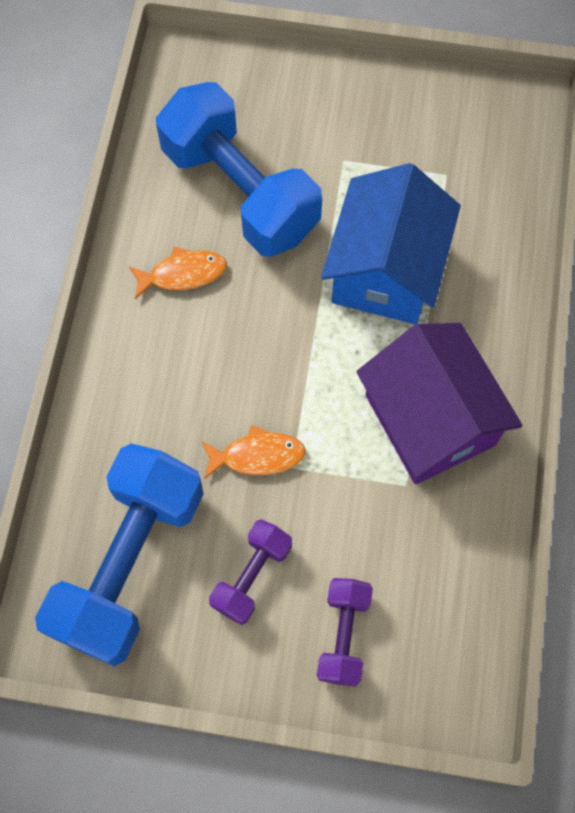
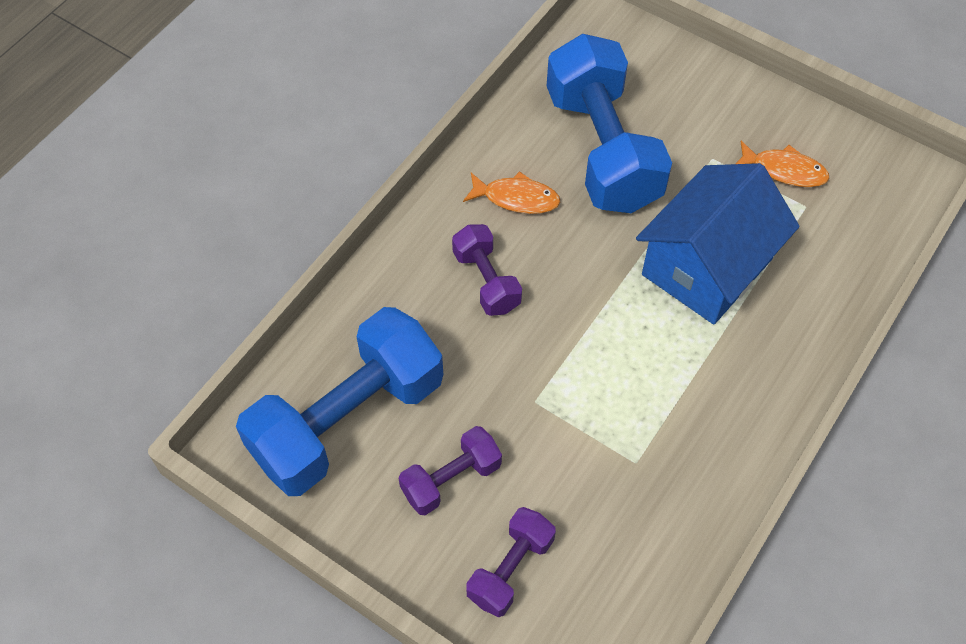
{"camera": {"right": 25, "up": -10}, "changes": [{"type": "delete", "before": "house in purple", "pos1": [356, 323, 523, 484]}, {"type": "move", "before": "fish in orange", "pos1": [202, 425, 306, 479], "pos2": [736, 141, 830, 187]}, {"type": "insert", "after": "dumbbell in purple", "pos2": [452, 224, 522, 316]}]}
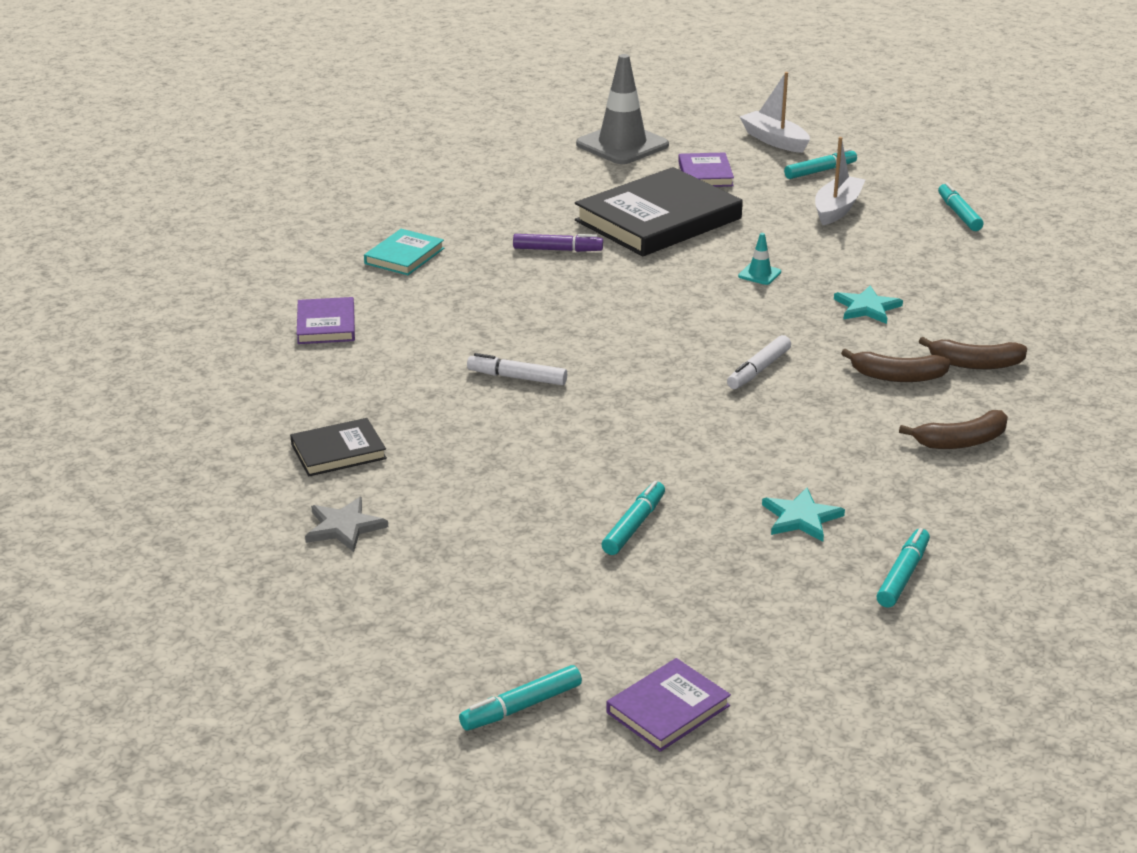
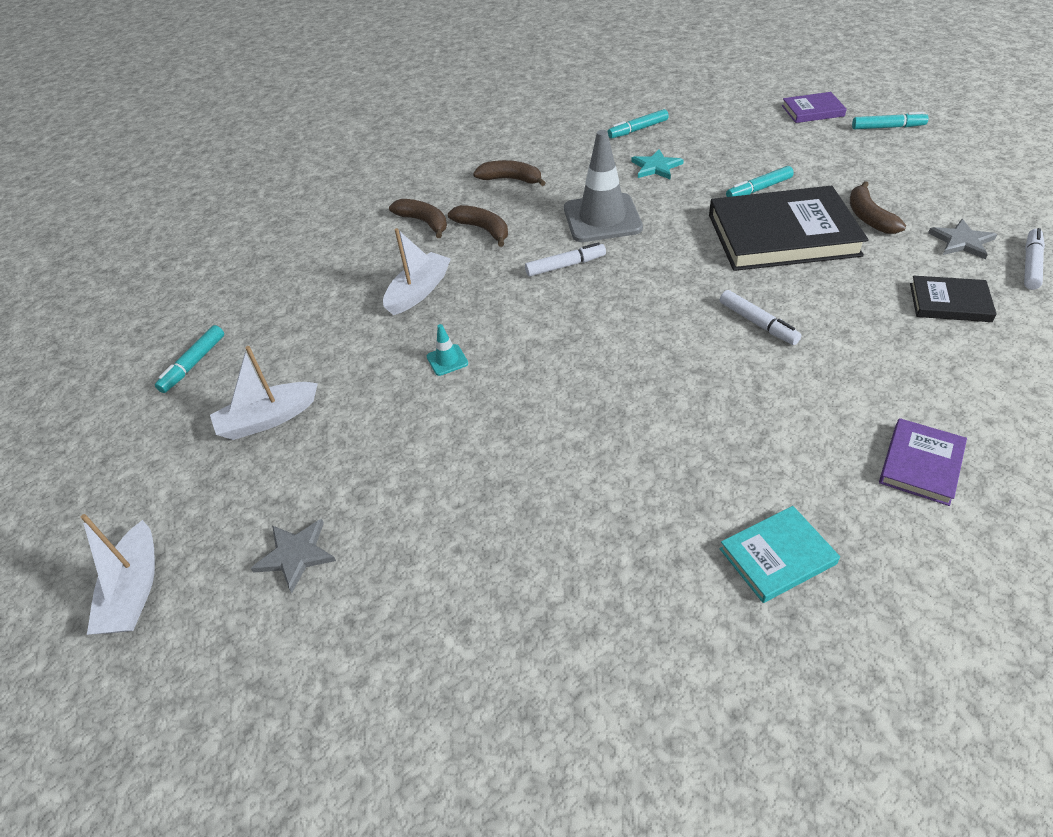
{"camera": {"right": -140, "up": 15}, "changes": [{"type": "move", "before": "traffic cone in grey", "pos1": [576, 54, 669, 164], "pos2": [564, 130, 643, 242]}, {"type": "delete", "before": "marker in turquoise", "pos1": [784, 148, 857, 179]}, {"type": "replace", "before": "book in purple", "after": "star in grey", "pos1": [678, 152, 734, 187], "pos2": [251, 519, 336, 593]}, {"type": "move", "before": "book in black", "pos1": [575, 167, 743, 256], "pos2": [709, 185, 868, 271]}, {"type": "delete", "before": "marker in purple", "pos1": [513, 234, 603, 252]}, {"type": "replace", "before": "star in turquoise", "after": "boat in white", "pos1": [834, 285, 903, 324], "pos2": [383, 228, 451, 315]}, {"type": "insert", "after": "banana in brown", "pos2": [850, 181, 906, 234]}, {"type": "insert", "after": "marker in white", "pos2": [1024, 228, 1045, 290]}]}
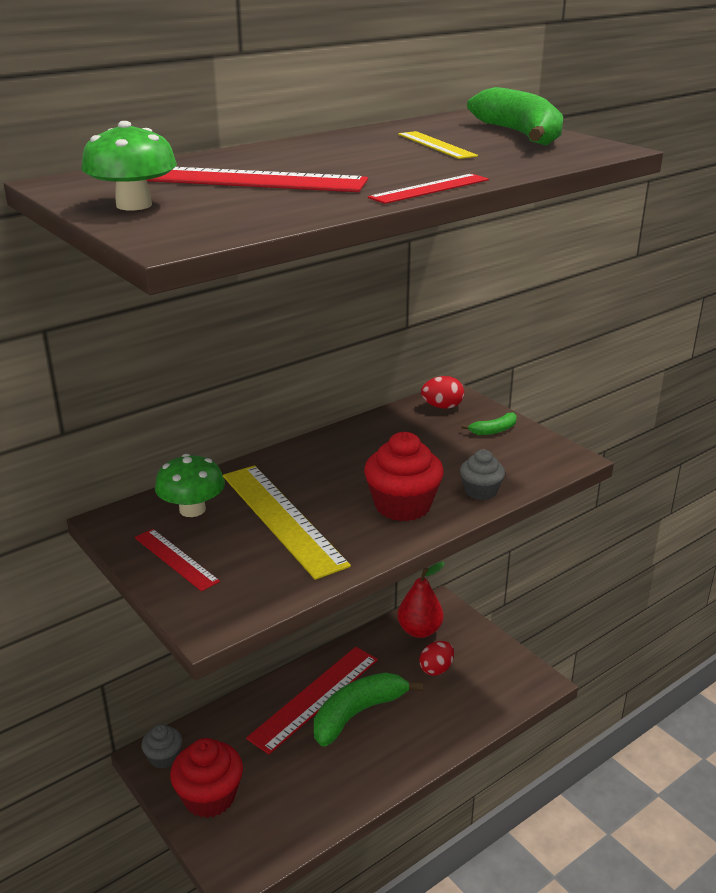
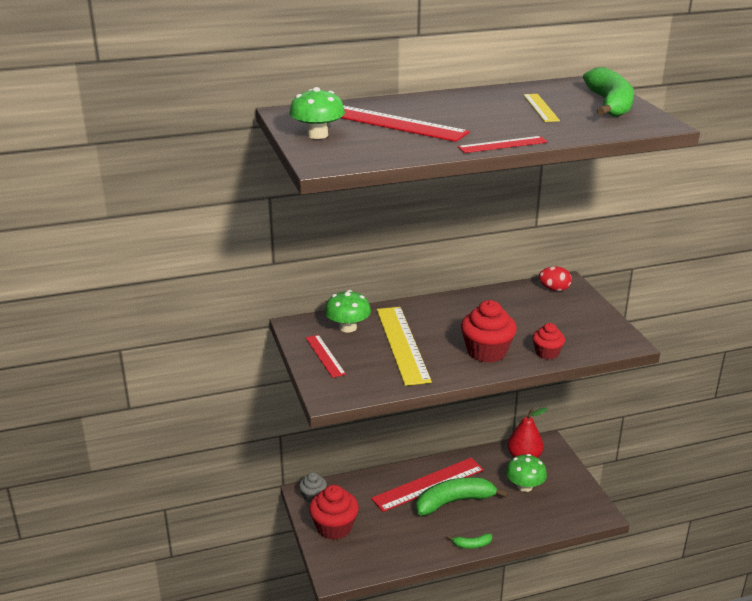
{"camera": {"right": 20, "up": 0}, "changes": [{"type": "move", "before": "banana in green", "pos1": [461, 413, 517, 435], "pos2": [448, 533, 492, 549]}, {"type": "recolor", "before": "cupcake in grey", "after": "cupcake in red", "pos1": [460, 450, 505, 500], "pos2": [532, 323, 565, 359]}, {"type": "replace", "before": "egg in red", "after": "mushroom in green", "pos1": [419, 641, 454, 676], "pos2": [506, 454, 547, 492]}]}
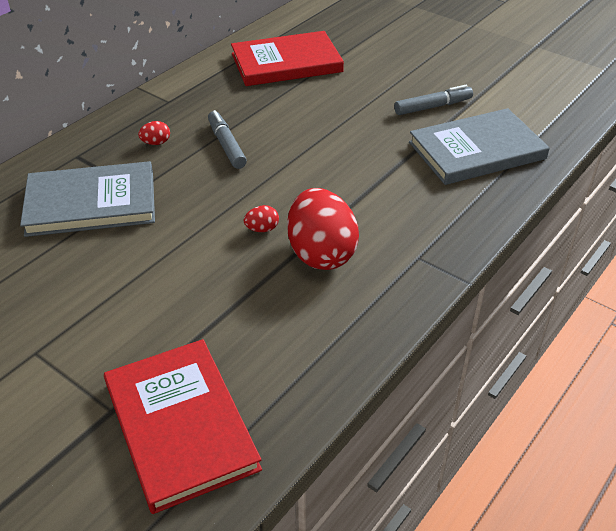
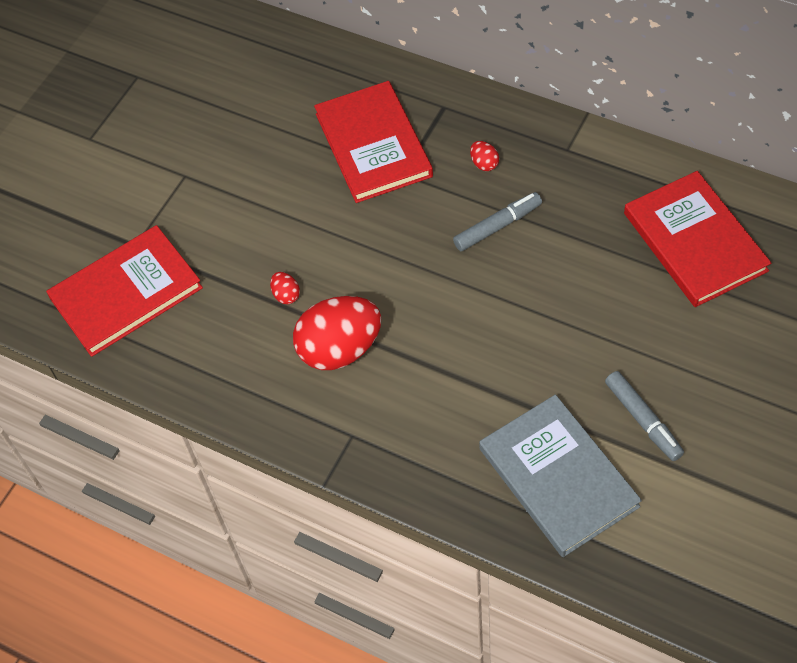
{"camera": {"right": 85, "up": 15}, "changes": [{"type": "recolor", "before": "book in grey", "after": "book in red", "pos1": [20, 161, 155, 237], "pos2": [314, 81, 433, 203]}, {"type": "move", "before": "egg in red", "pos1": [244, 205, 279, 232], "pos2": [270, 272, 300, 304]}]}
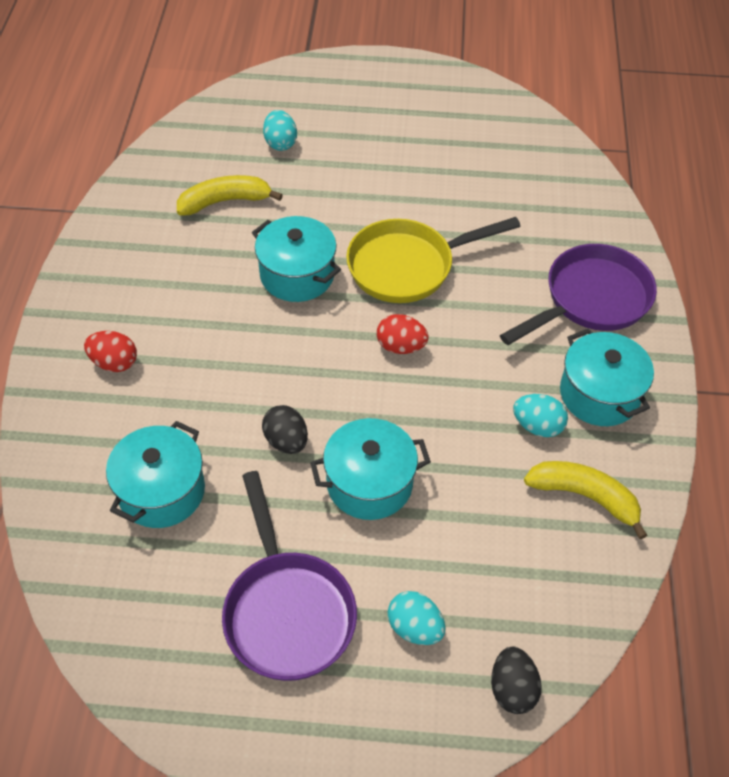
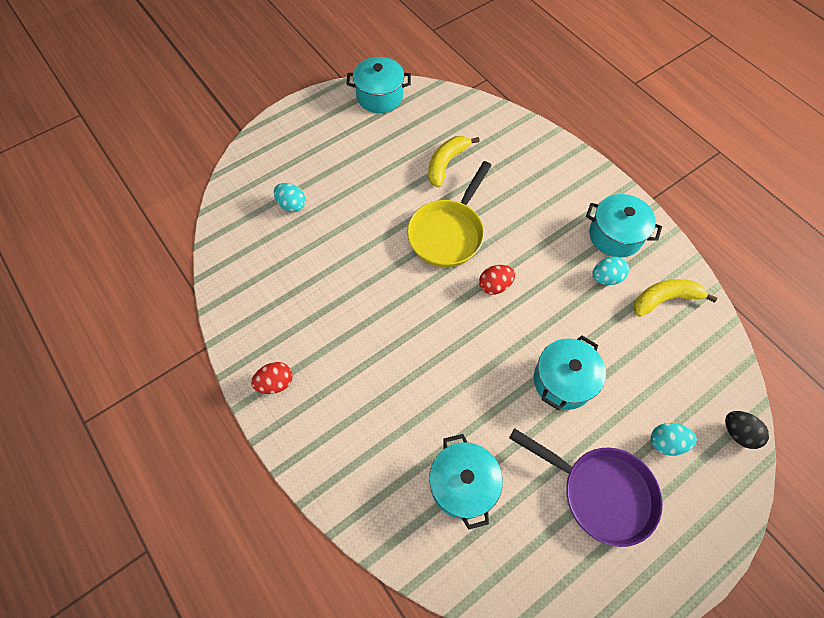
{"camera": {"right": -40, "up": 10}, "changes": [{"type": "move", "before": "banana in yellow", "pos1": [177, 175, 283, 216], "pos2": [428, 136, 480, 188]}, {"type": "move", "before": "pot in turquoise", "pos1": [252, 216, 341, 302], "pos2": [347, 57, 411, 113]}, {"type": "delete", "before": "pan in purple", "pos1": [500, 244, 657, 345]}, {"type": "move", "before": "egg in red", "pos1": [84, 331, 137, 372], "pos2": [251, 362, 293, 394]}, {"type": "delete", "before": "egg in black", "pos1": [262, 405, 308, 454]}]}
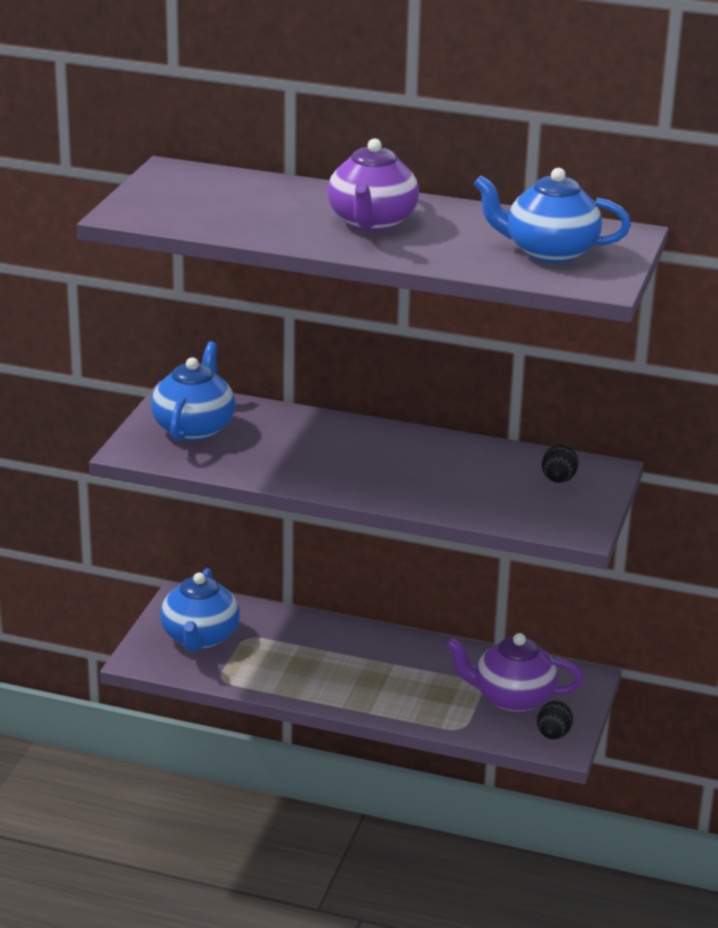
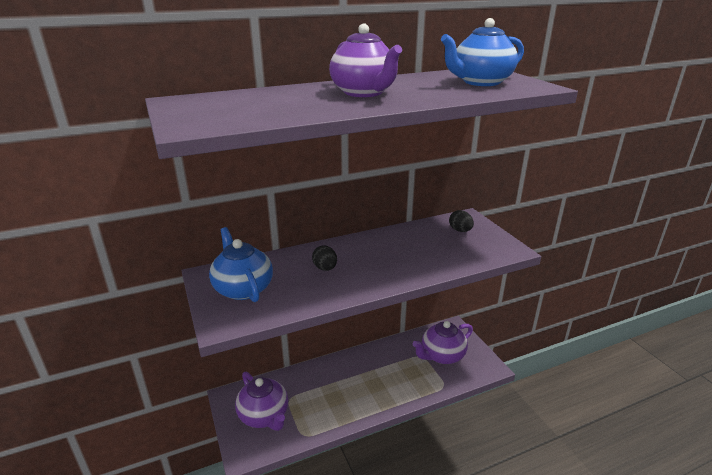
{"camera": {"right": -40, "up": 0}, "changes": [{"type": "recolor", "before": "teapot in blue", "after": "teapot in purple", "pos1": [160, 568, 240, 652], "pos2": [235, 372, 288, 431]}, {"type": "move", "before": "egg in black", "pos1": [537, 701, 573, 739], "pos2": [312, 245, 337, 271]}]}
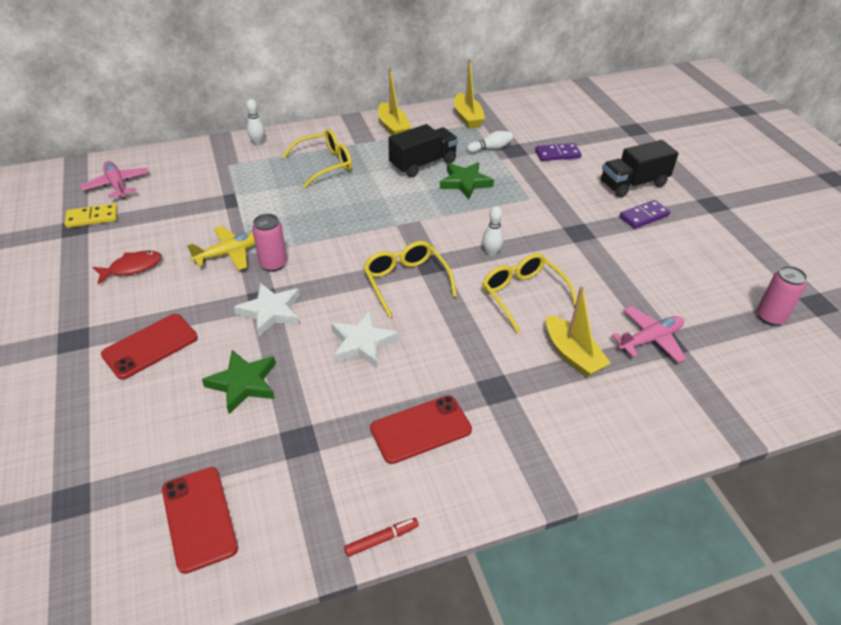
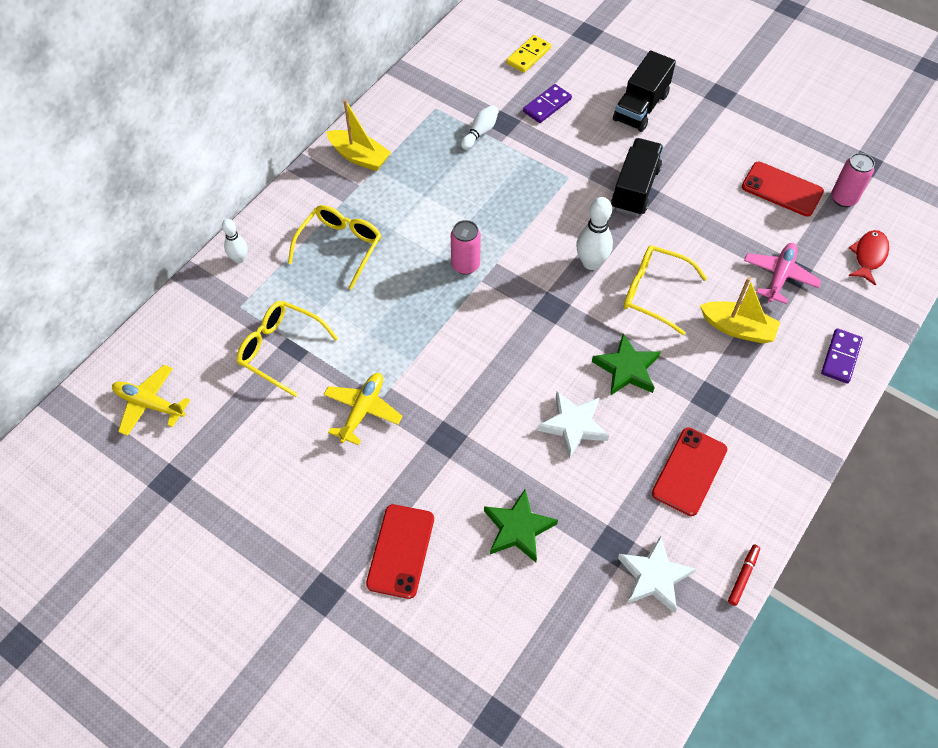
{"camera": {"right": -35, "up": 15}, "changes": [{"type": "delete", "before": "boat in yellow", "pos1": [454, 59, 485, 129]}, {"type": "move", "before": "truck in black", "pos1": [388, 124, 458, 177], "pos2": [611, 138, 664, 216]}, {"type": "recolor", "before": "plane in pink", "after": "plane in yellow", "pos1": [80, 161, 149, 199], "pos2": [112, 365, 190, 436]}, {"type": "move", "before": "star in green", "pos1": [440, 162, 494, 199], "pos2": [592, 333, 660, 396]}, {"type": "move", "before": "domino in purple", "pos1": [619, 200, 670, 229], "pos2": [821, 328, 863, 384]}, {"type": "move", "before": "domino in yellow", "pos1": [65, 203, 118, 228], "pos2": [506, 35, 551, 73]}, {"type": "resize", "before": "bowling pin in white", "pos1": [482, 206, 504, 257], "pos2": [576, 197, 613, 270], "scale": 1.59}, {"type": "move", "before": "can in pink", "pos1": [252, 214, 287, 272], "pos2": [451, 220, 481, 275]}, {"type": "move", "before": "glasses in yellow", "pos1": [363, 241, 457, 318], "pos2": [237, 301, 338, 397]}, {"type": "move", "before": "fish in red", "pos1": [93, 250, 162, 284], "pos2": [848, 230, 889, 286]}, {"type": "move", "before": "star in white", "pos1": [234, 283, 300, 337], "pos2": [618, 536, 696, 613]}, {"type": "move", "before": "phone in red", "pos1": [162, 467, 238, 574], "pos2": [742, 162, 824, 217]}]}
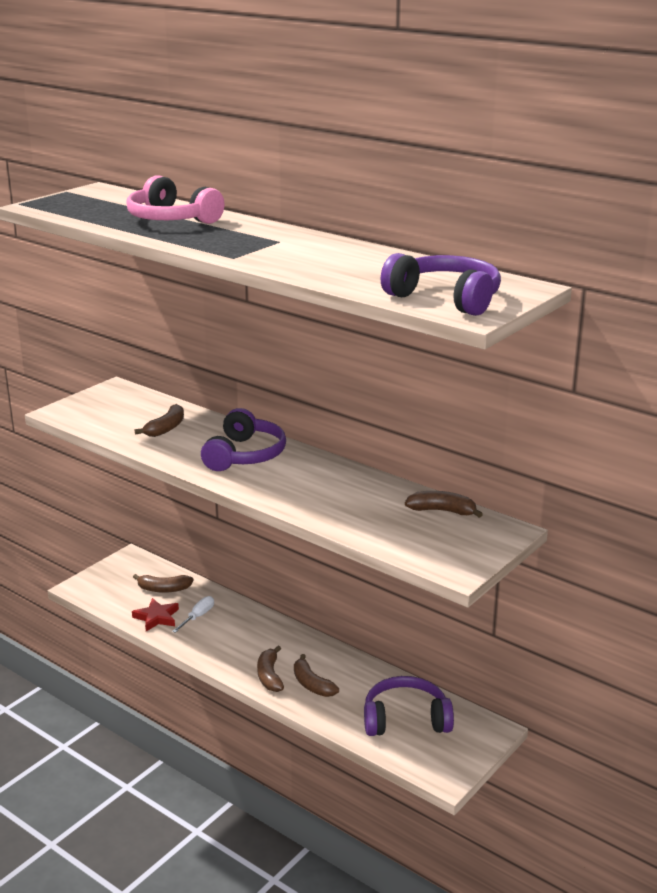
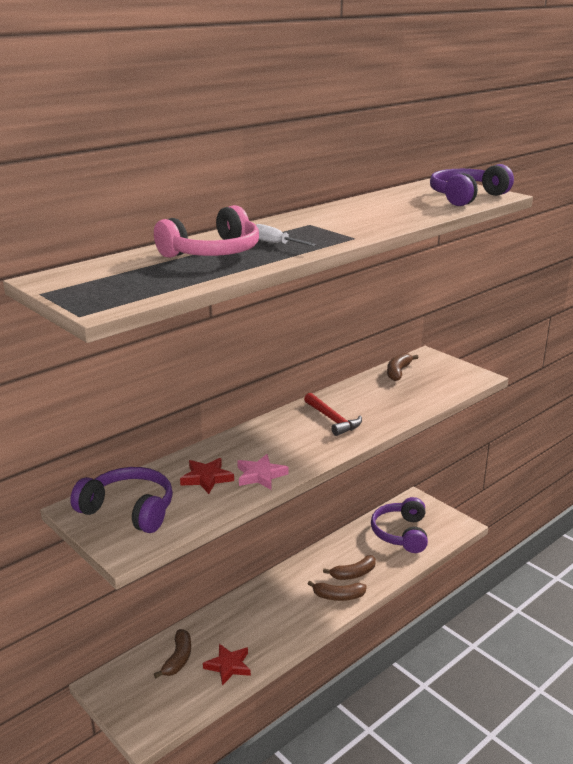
{"camera": {"right": -80, "up": 0}, "changes": [{"type": "replace", "before": "banana in brown", "after": "star in red", "pos1": [134, 404, 184, 437], "pos2": [180, 458, 234, 494]}, {"type": "move", "before": "headphones in purple", "pos1": [201, 408, 286, 471], "pos2": [70, 467, 173, 533]}, {"type": "move", "before": "screwdriver in white", "pos1": [172, 596, 214, 633], "pos2": [256, 224, 317, 246]}, {"type": "insert", "after": "hammer in red", "pos2": [304, 393, 362, 436]}, {"type": "insert", "after": "star in pink", "pos2": [237, 454, 289, 490]}]}
